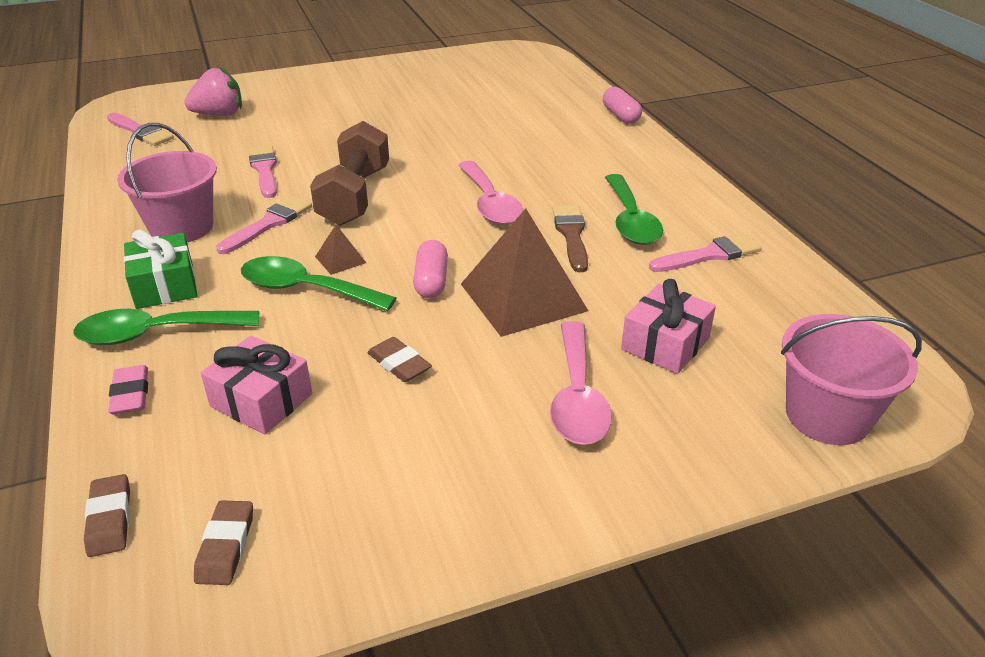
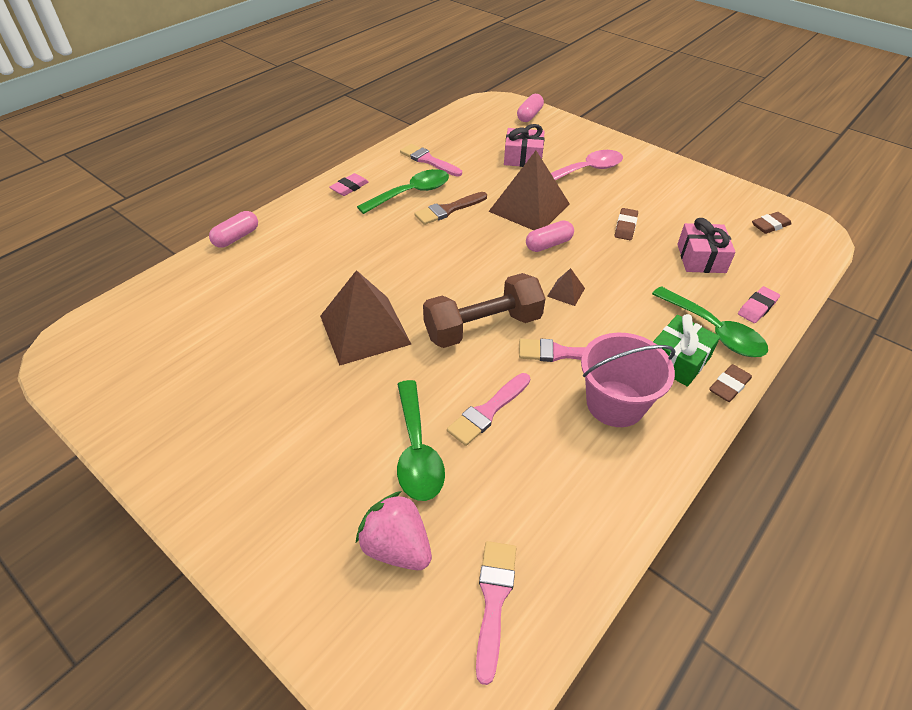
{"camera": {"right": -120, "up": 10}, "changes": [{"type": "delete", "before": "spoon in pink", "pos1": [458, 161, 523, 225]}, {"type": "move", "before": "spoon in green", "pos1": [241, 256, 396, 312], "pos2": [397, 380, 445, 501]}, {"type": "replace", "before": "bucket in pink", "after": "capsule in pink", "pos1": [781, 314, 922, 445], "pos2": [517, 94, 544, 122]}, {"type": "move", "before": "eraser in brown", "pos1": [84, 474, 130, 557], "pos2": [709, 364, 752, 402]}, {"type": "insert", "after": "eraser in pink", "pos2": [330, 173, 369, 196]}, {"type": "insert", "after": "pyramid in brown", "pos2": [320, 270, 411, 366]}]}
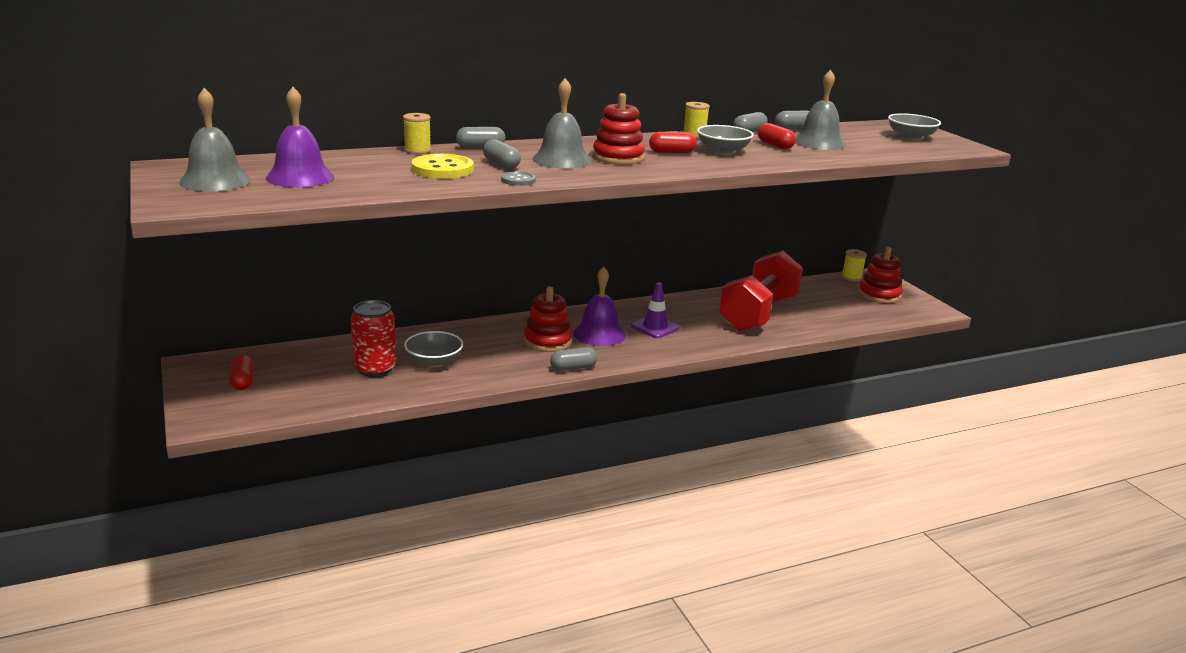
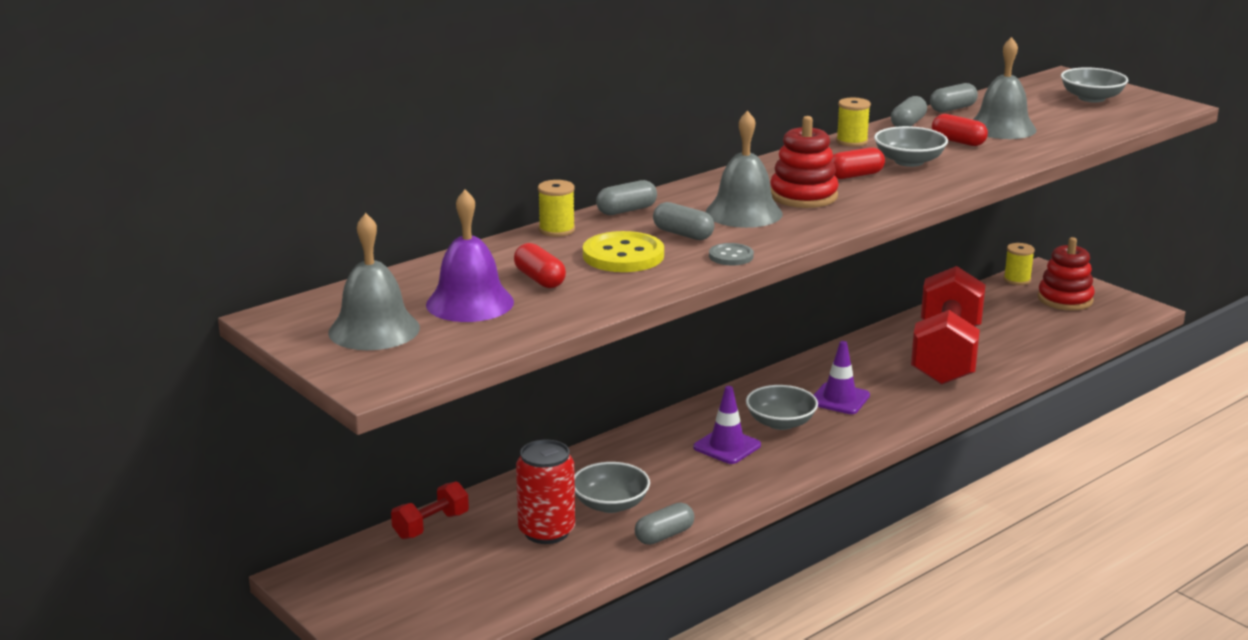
{"camera": {"right": -15, "up": 0}, "changes": [{"type": "replace", "before": "bell in purple", "after": "bowl in grey", "pos1": [573, 267, 626, 346], "pos2": [746, 385, 818, 430]}, {"type": "replace", "before": "stacking toy in red", "after": "traffic cone in purple", "pos1": [524, 286, 572, 352], "pos2": [693, 386, 761, 464]}, {"type": "move", "before": "capsule in grey", "pos1": [550, 347, 597, 371], "pos2": [635, 503, 694, 545]}, {"type": "move", "before": "capsule in red", "pos1": [229, 354, 254, 390], "pos2": [514, 243, 566, 288]}, {"type": "insert", "after": "dumbbell in red", "pos2": [391, 481, 469, 539]}]}
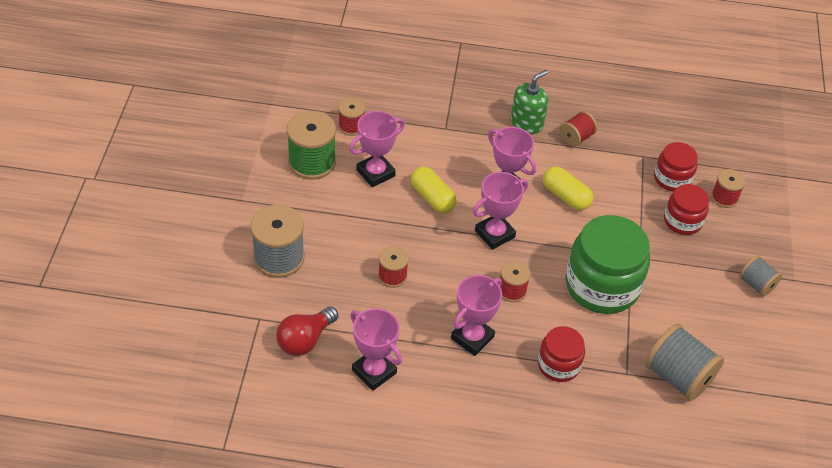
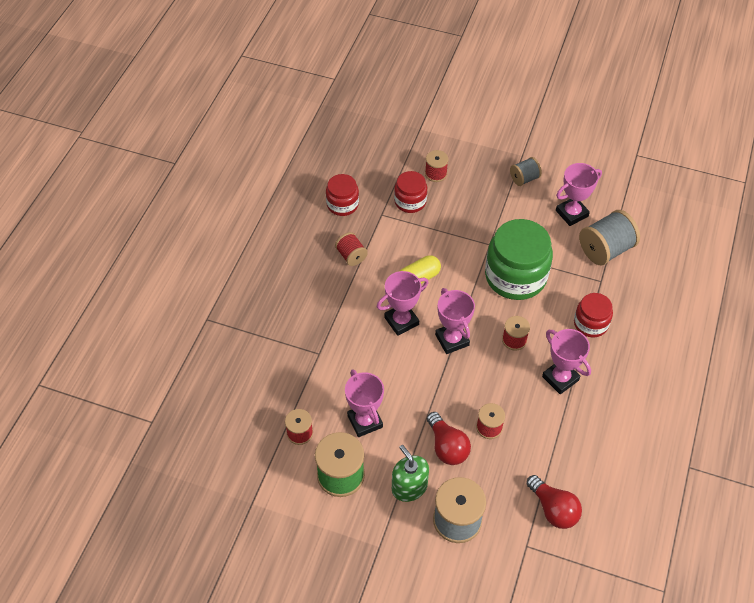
{"camera": {"right": -75, "up": 5}, "changes": [{"type": "move", "before": "soap dispenser in green", "pos1": [511, 70, 548, 134], "pos2": [392, 445, 429, 502]}, {"type": "delete", "before": "capsule in yellow", "pos1": [411, 166, 457, 213]}, {"type": "move", "before": "jar in red", "pos1": [664, 184, 709, 235], "pos2": [326, 174, 359, 216]}, {"type": "move", "before": "trophy in pink", "pos1": [350, 308, 402, 391], "pos2": [556, 163, 602, 226]}, {"type": "insert", "after": "light bulb in red", "pos2": [427, 412, 471, 465]}]}
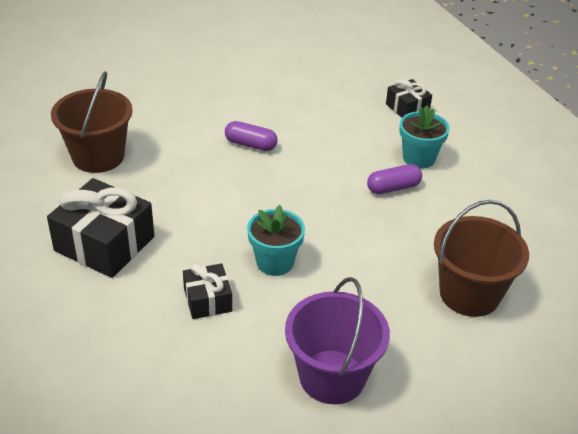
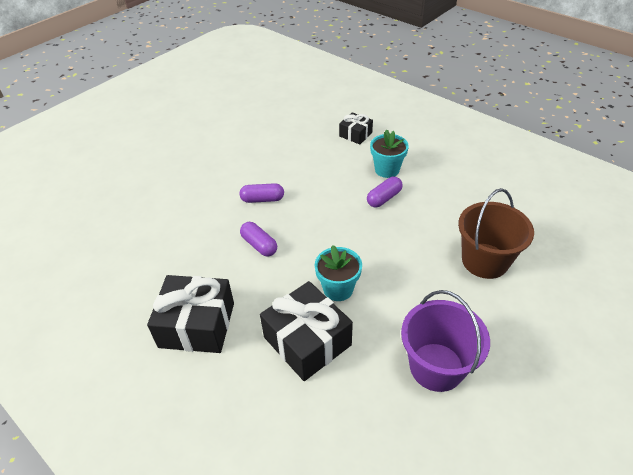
{"camera": {"right": -20, "up": 5}, "changes": [{"type": "delete", "before": "bucket in brown", "pos1": [51, 71, 133, 173]}, {"type": "resize", "before": "gift in black", "pos1": [183, 263, 232, 319], "pos2": [260, 281, 353, 381], "scale": 1.83}, {"type": "insert", "after": "capsule in purple", "pos2": [240, 222, 277, 256]}]}
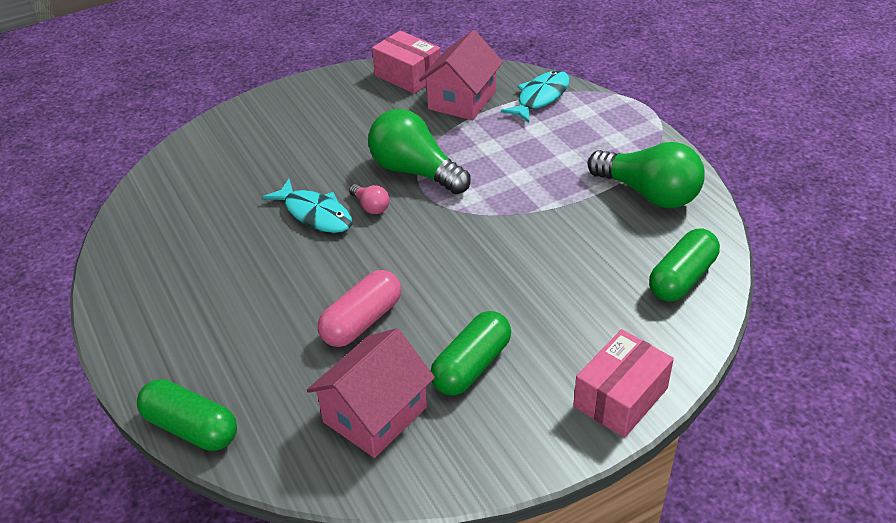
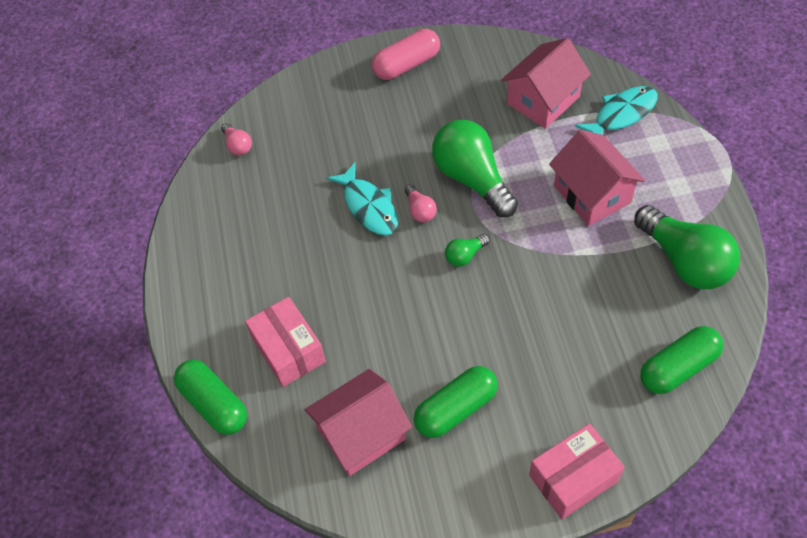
{"camera": {"right": 20, "up": 15}, "changes": [{"type": "move", "before": "box in pink", "pos1": [372, 30, 441, 94], "pos2": [245, 297, 326, 387]}, {"type": "move", "before": "capsule in pink", "pos1": [318, 270, 401, 347], "pos2": [372, 29, 440, 80]}, {"type": "insert", "after": "light bulb in pink", "pos2": [221, 123, 252, 156]}, {"type": "insert", "after": "house in pink", "pos2": [549, 130, 645, 226]}, {"type": "insert", "after": "light bulb in green", "pos2": [445, 234, 490, 267]}]}
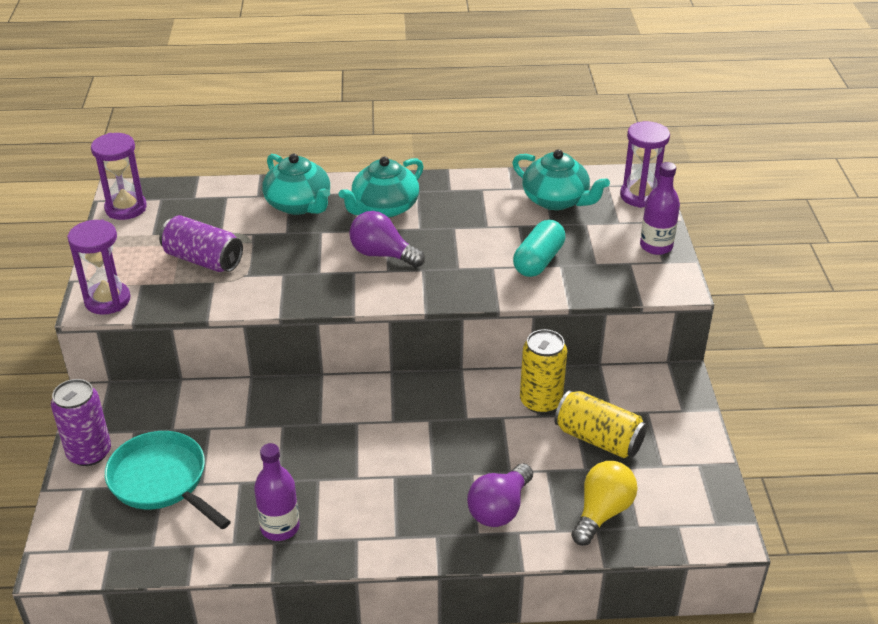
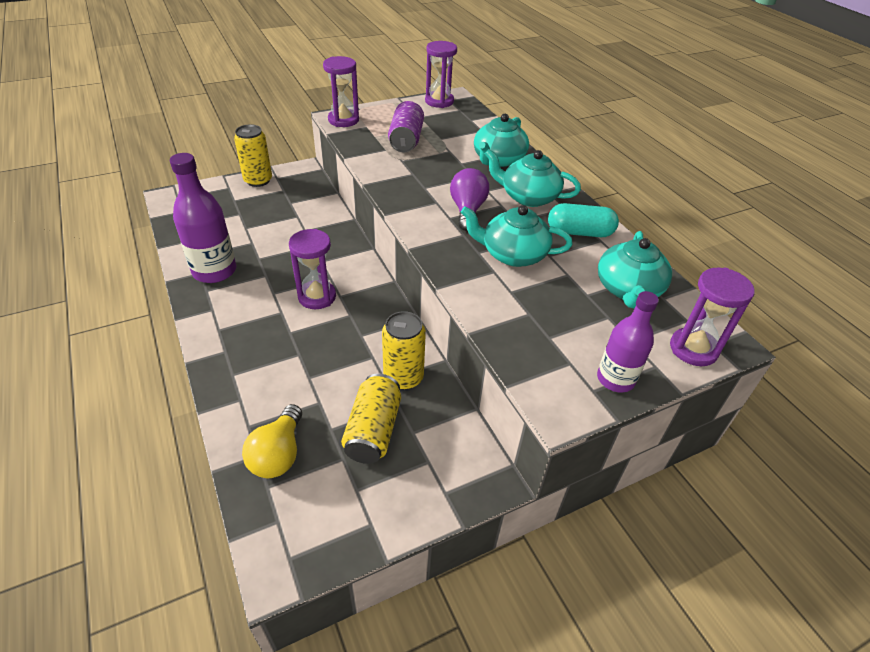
{"camera": {"right": 65, "up": 5}, "changes": [{"type": "move", "before": "capsule in turquoise", "pos1": [513, 220, 565, 277], "pos2": [548, 203, 619, 237]}, {"type": "recolor", "before": "can in purple", "after": "can in yellow", "pos1": [51, 379, 111, 466], "pos2": [234, 124, 272, 187]}, {"type": "delete", "before": "pan in turquoise", "pos1": [105, 431, 231, 529]}, {"type": "resize", "before": "bottle in purple", "pos1": [254, 443, 300, 541], "pos2": [170, 153, 236, 283], "scale": 1.54}, {"type": "rotate", "before": "light bulb in yellow", "pos1": [571, 461, 638, 546], "pos2": [242, 404, 302, 478], "turn": 90}, {"type": "delete", "before": "light bulb in purple", "pos1": [467, 463, 533, 527]}, {"type": "insert", "after": "teapot in turquoise", "pos2": [461, 205, 573, 267]}, {"type": "insert", "after": "hourglass in purple", "pos2": [289, 229, 336, 309]}]}
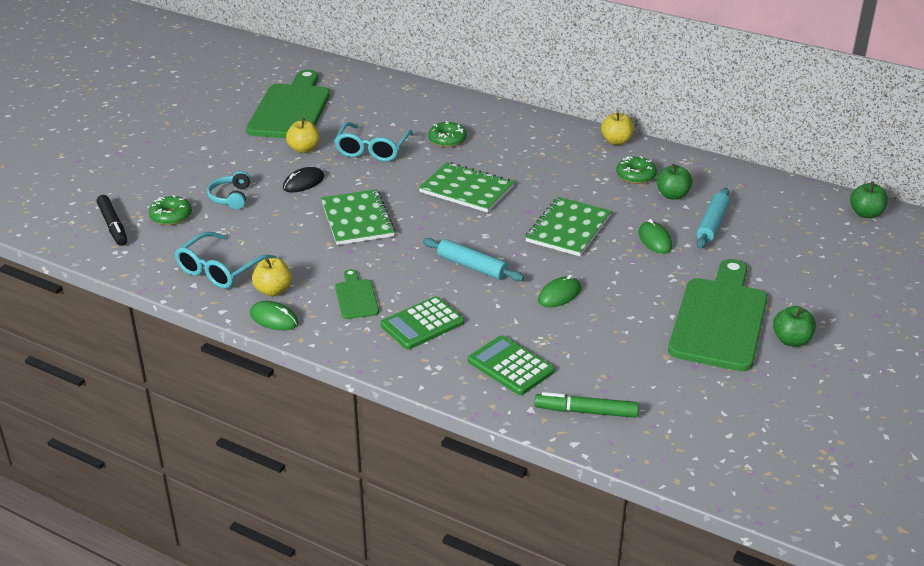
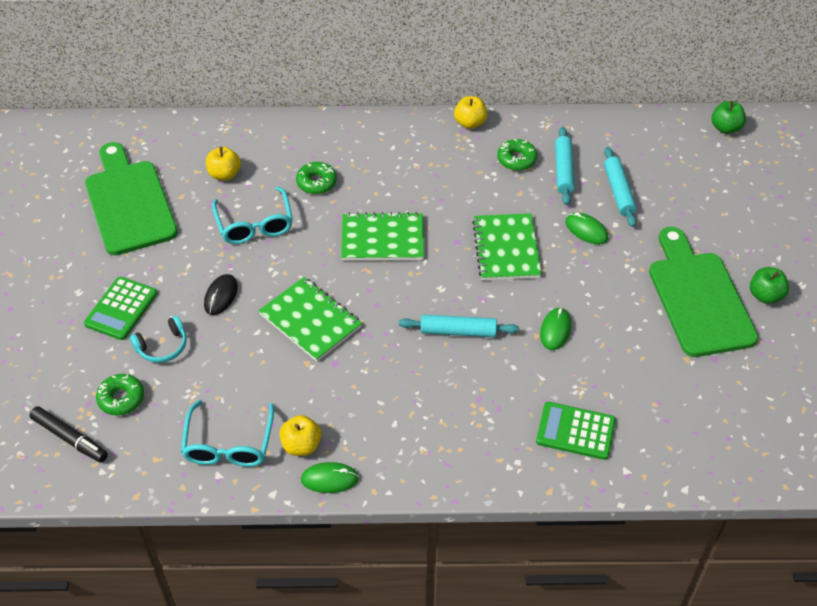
{"camera": {"right": -30, "up": 15}, "changes": [{"type": "move", "before": "apple in yellow", "pos1": [286, 118, 320, 153], "pos2": [206, 147, 241, 180]}, {"type": "replace", "before": "apple in green", "after": "rolling pin in turquoise", "pos1": [656, 164, 692, 200], "pos2": [555, 127, 575, 205]}, {"type": "rotate", "before": "headphones in turquoise", "pos1": [207, 171, 251, 209], "pos2": [130, 316, 187, 363], "turn": -90}, {"type": "delete", "before": "cutting board in green", "pos1": [335, 269, 379, 319]}, {"type": "move", "before": "calculator in green", "pos1": [380, 296, 465, 349], "pos2": [84, 277, 157, 340]}, {"type": "delete", "before": "marker in green", "pos1": [534, 392, 639, 418]}]}
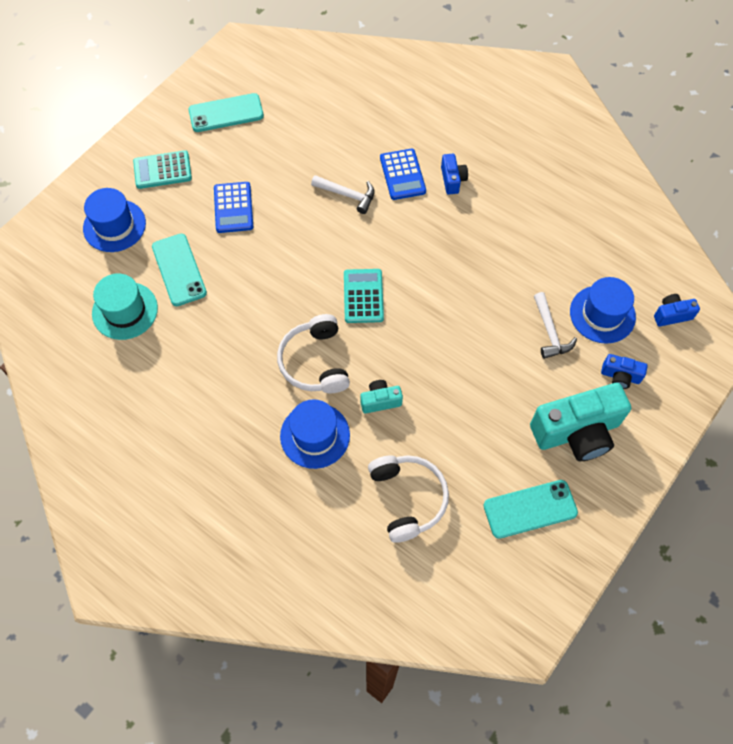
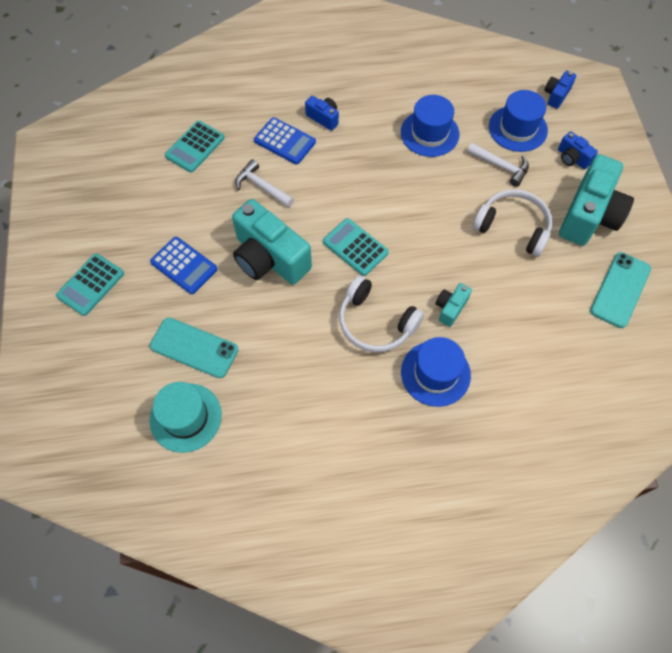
{"camera": {"right": -45, "up": 0}, "changes": [{"type": "delete", "before": "phone in turquoise", "pos1": [189, 93, 264, 132]}, {"type": "rotate", "before": "hammer in white", "pos1": [311, 175, 374, 214], "pos2": [235, 159, 294, 207], "turn": -120}, {"type": "move", "before": "hat in blue", "pos1": [83, 188, 146, 252], "pos2": [401, 95, 460, 157]}, {"type": "rotate", "before": "camera in blue", "pos1": [601, 354, 648, 389], "pos2": [558, 131, 598, 169], "turn": 75}, {"type": "move", "before": "headphones in white", "pos1": [368, 455, 449, 543], "pos2": [473, 189, 552, 257]}, {"type": "insert", "after": "calculator in turquoise", "pos2": [165, 121, 225, 173]}, {"type": "insert", "after": "camera in turquoise", "pos2": [232, 199, 312, 285]}]}
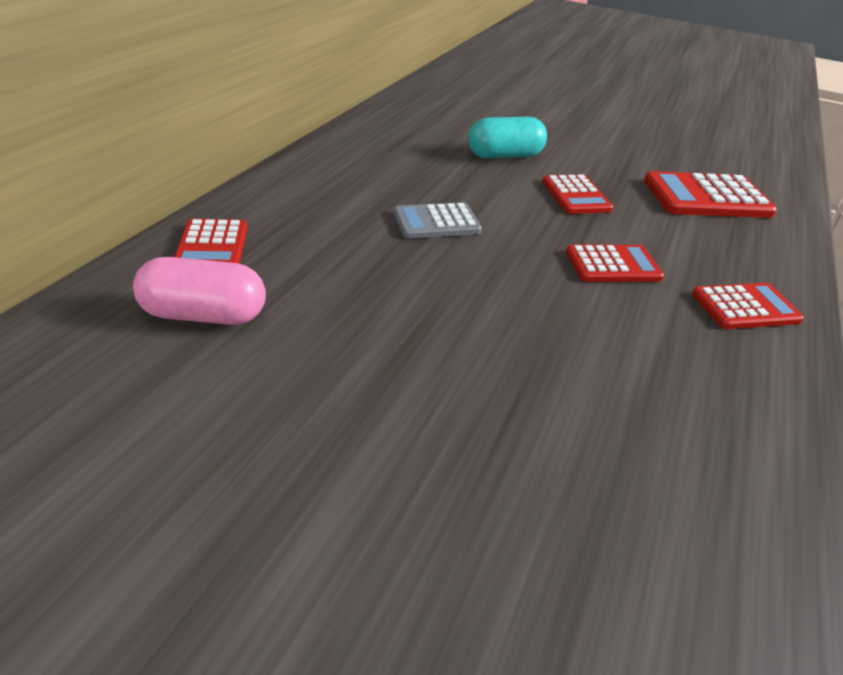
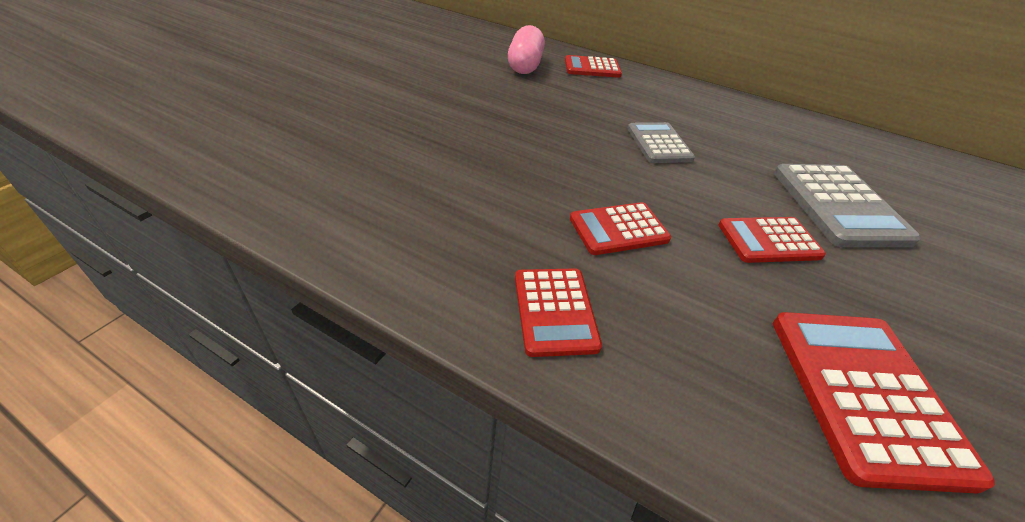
{"camera": {"right": 95, "up": 5}, "changes": [{"type": "replace", "before": "capsule in turquoise", "after": "calculator in grey", "pos1": [468, 116, 547, 159], "pos2": [774, 164, 921, 247]}, {"type": "rotate", "before": "calculator in red", "pos1": [566, 245, 664, 282], "pos2": [570, 202, 671, 255], "turn": 75}]}
